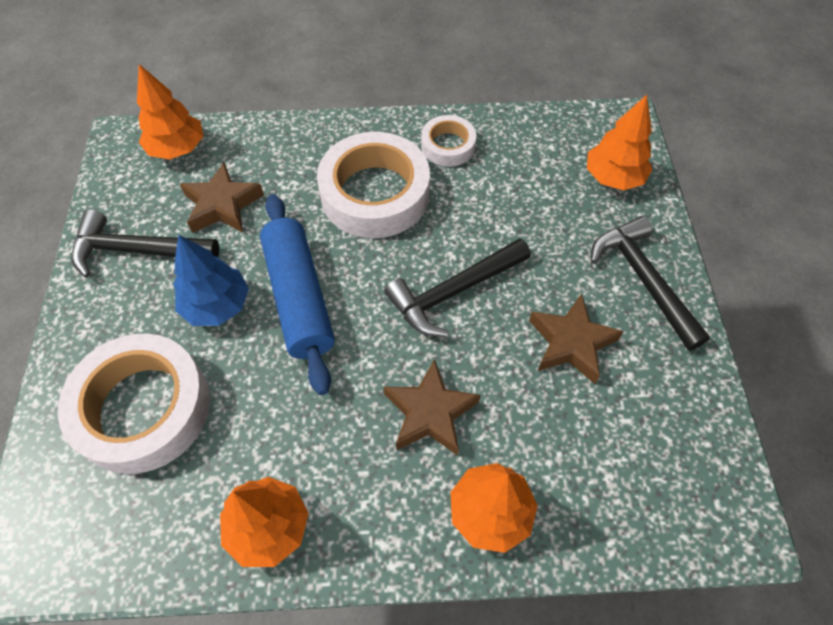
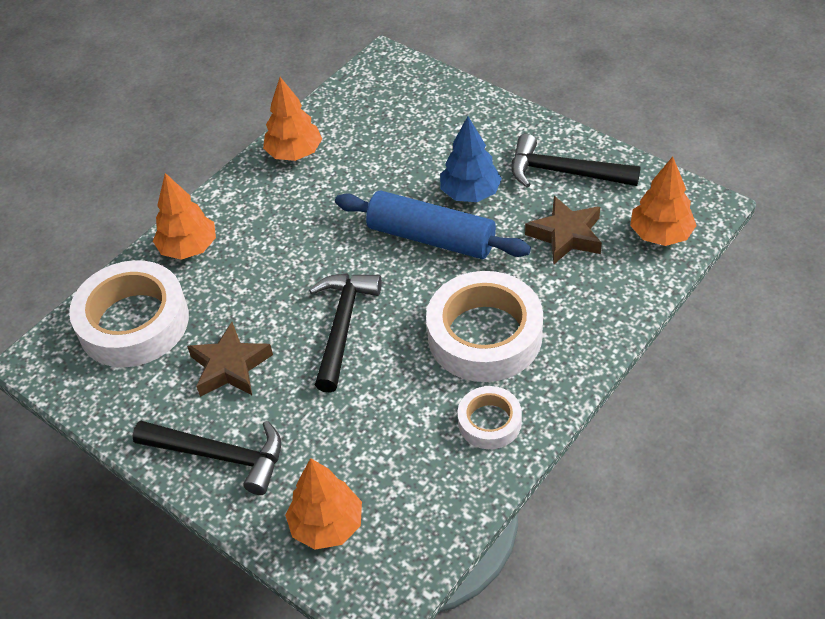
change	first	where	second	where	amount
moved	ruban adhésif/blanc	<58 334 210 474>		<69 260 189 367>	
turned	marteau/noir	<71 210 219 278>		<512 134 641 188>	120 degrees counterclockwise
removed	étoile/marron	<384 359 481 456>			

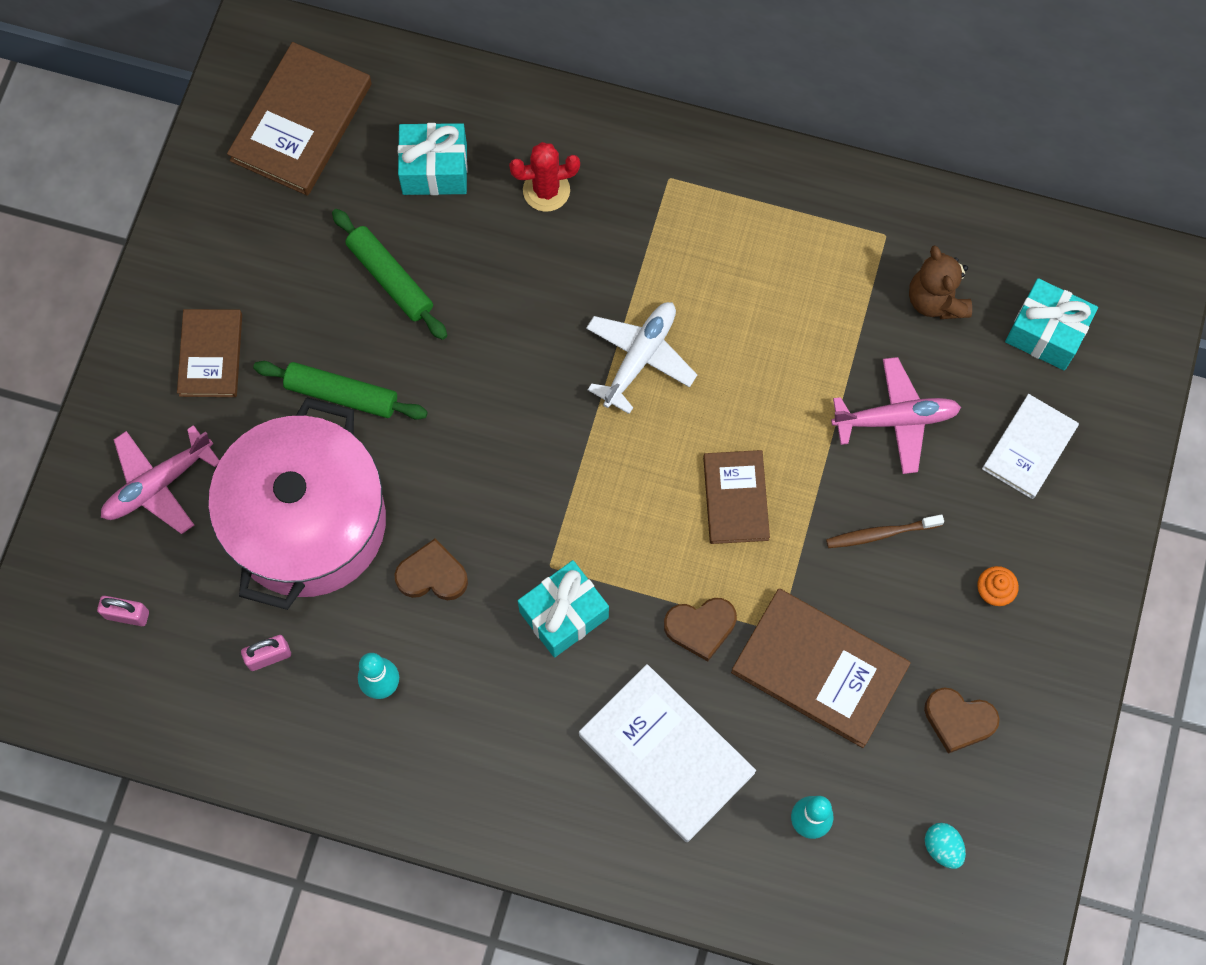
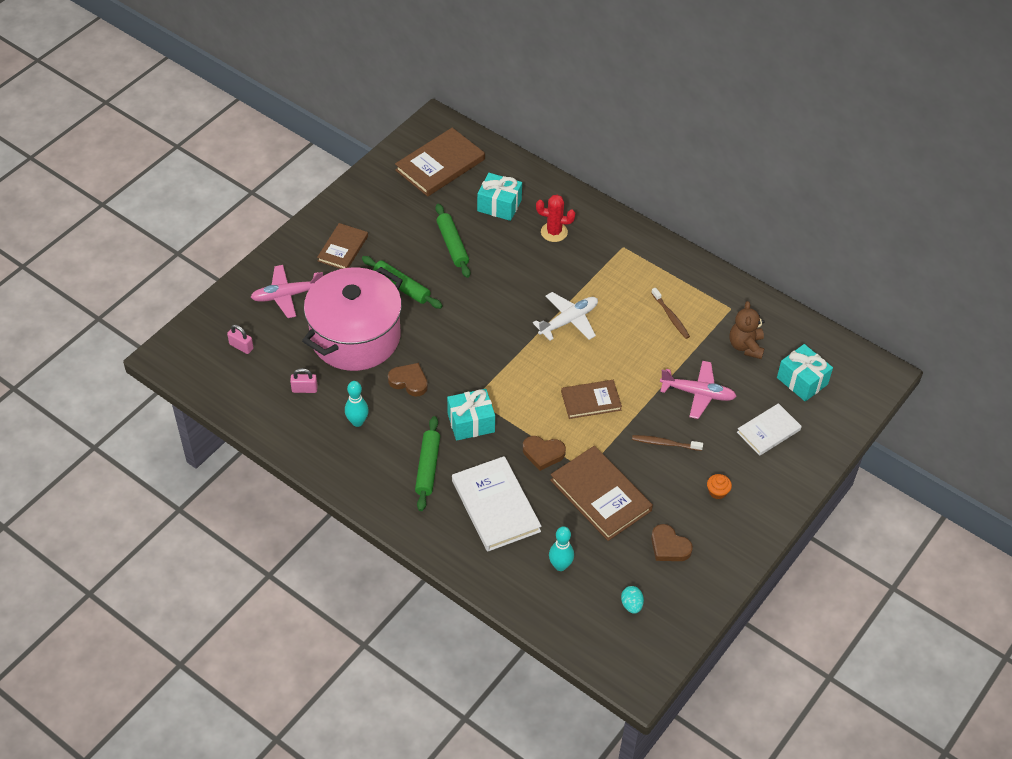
change	first	where	second	where	amount
added			rouleau à pâtisserie/vert	<415 416 440 511>	
turned	livre/marron	<703 450 770 544>		<561 380 622 419>	60 degrees clockwise
added			brosse à dents/marron	<651 288 690 339>	

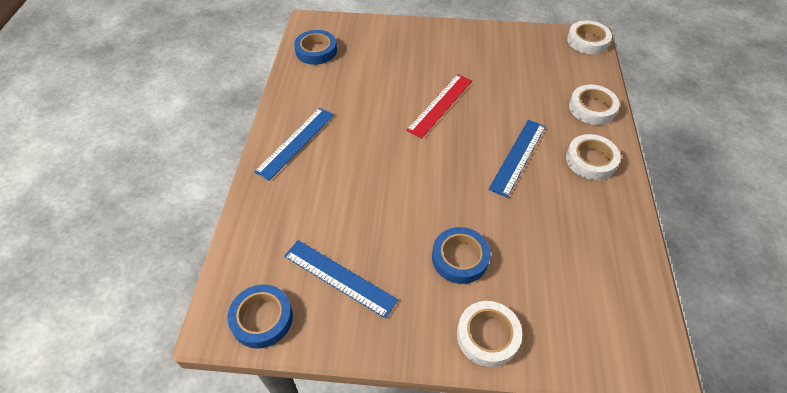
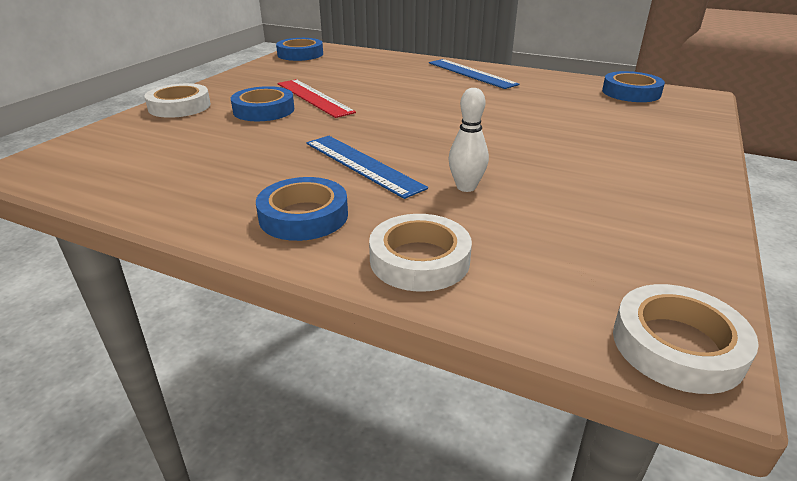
change	first	where	second	where	amount
recoloured	ruban adhésif/blanc	<566 134 621 180>	ruban adhésif/bleu	<256 177 348 241>	
moved	règle/rouge	<406 74 472 138>		<278 79 356 118>	
added			quille/blanc	<448 88 489 192>	
removed	règle/bleu	<284 240 398 319>			

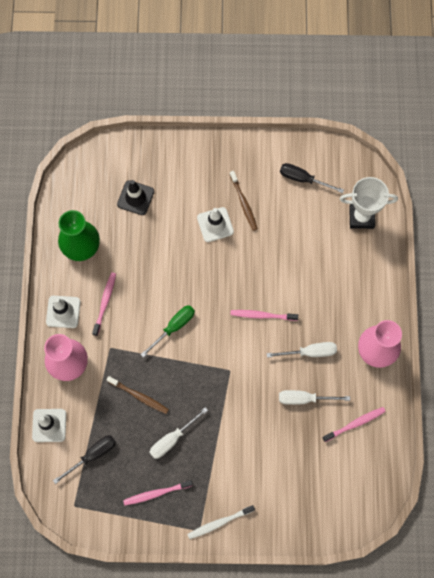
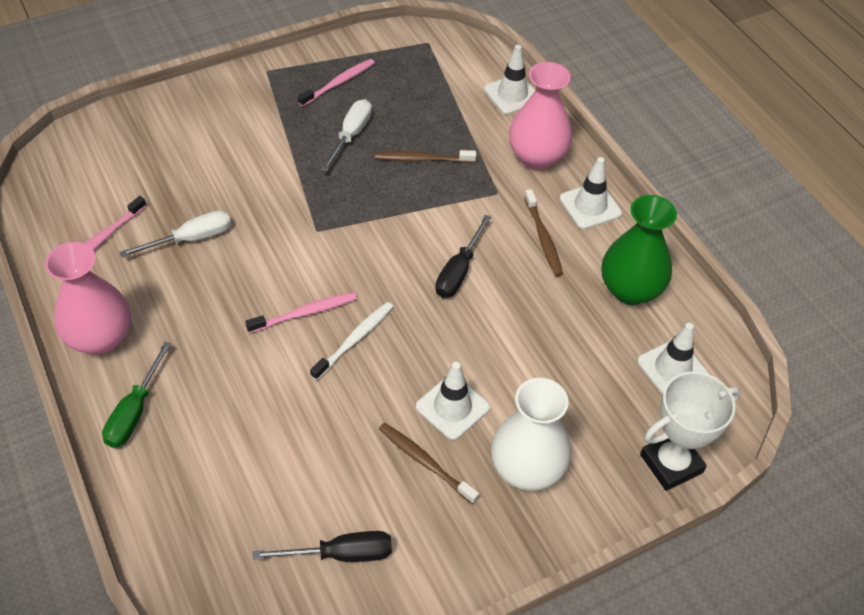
change	first	where	second	where	amount
moved	tournevis/vert	<140 305 195 357>		<102 342 171 448>	
moved	brosse à dents/blanc	<187 505 255 539>		<310 302 393 380>	
moved	tournevis/noir	<53 436 116 484>		<435 215 491 298>	
added			vase/blanc	<491 378 571 491>	
recoloured	brosse à dents/rose	<92 272 116 336>	brosse à dents/marron	<524 189 563 276>	
added			cône de chantier/blanc	<637 323 709 395>	
moved	trophée/blanc	<339 177 398 229>		<640 371 741 491>	
removed	cône de chantier/noir	<117 180 154 215>			
removed	tournevis/blanc	<267 342 337 358>			

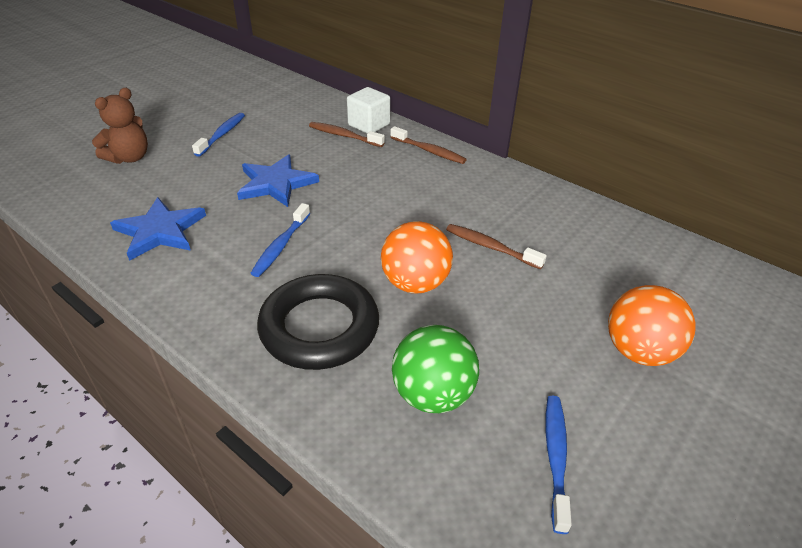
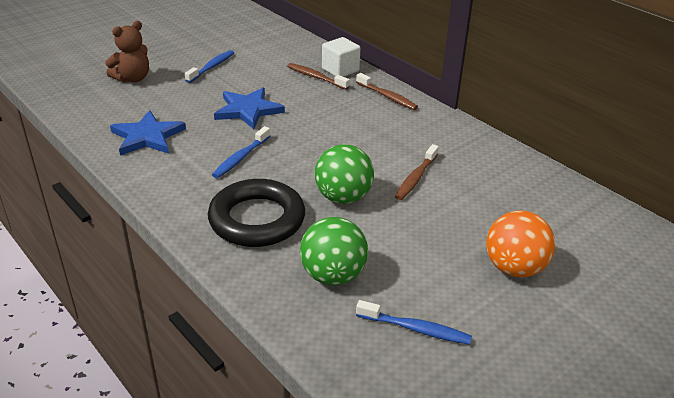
change	first	where	second	where	amount
recoloured	balle/orange	<381 221 453 293>	balle/vert	<315 144 374 204>	
turned	brosse à dents/bleu	<546 396 572 534>		<356 300 472 345>	90 degrees clockwise
turned	brosse à dents/marron	<446 224 547 269>		<395 144 439 200>	105 degrees counterclockwise

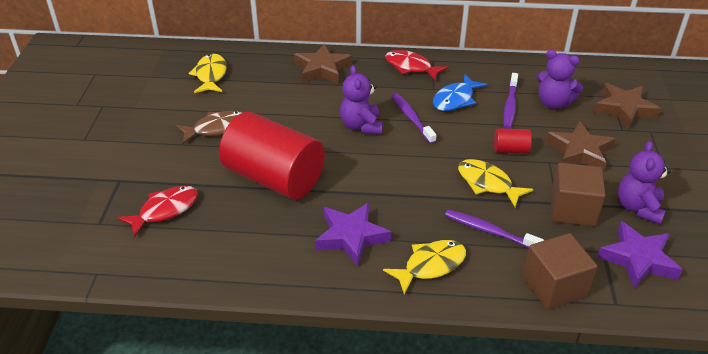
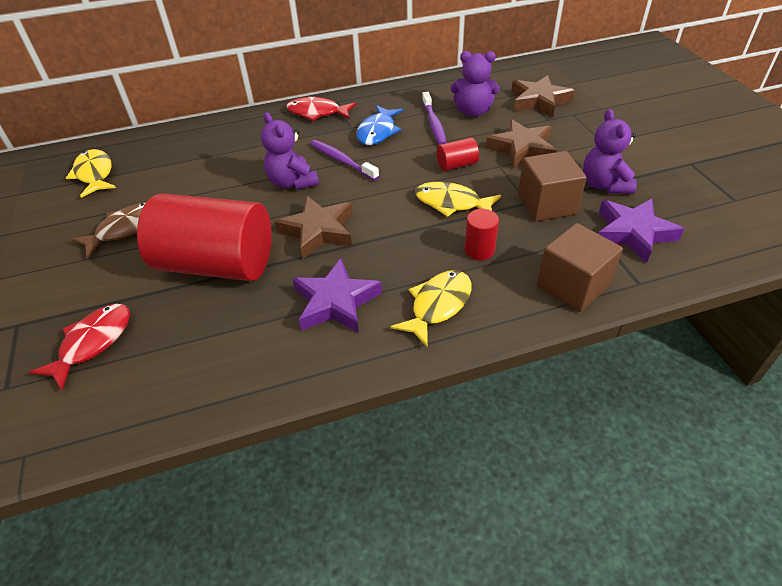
change	first	where	second	where	amount
moved	étoile/marron	<294 44 352 84>		<275 196 353 259>	
replaced	brosse à dents/violet	<445 210 544 249>	cylindre/rouge	<465 209 499 260>	

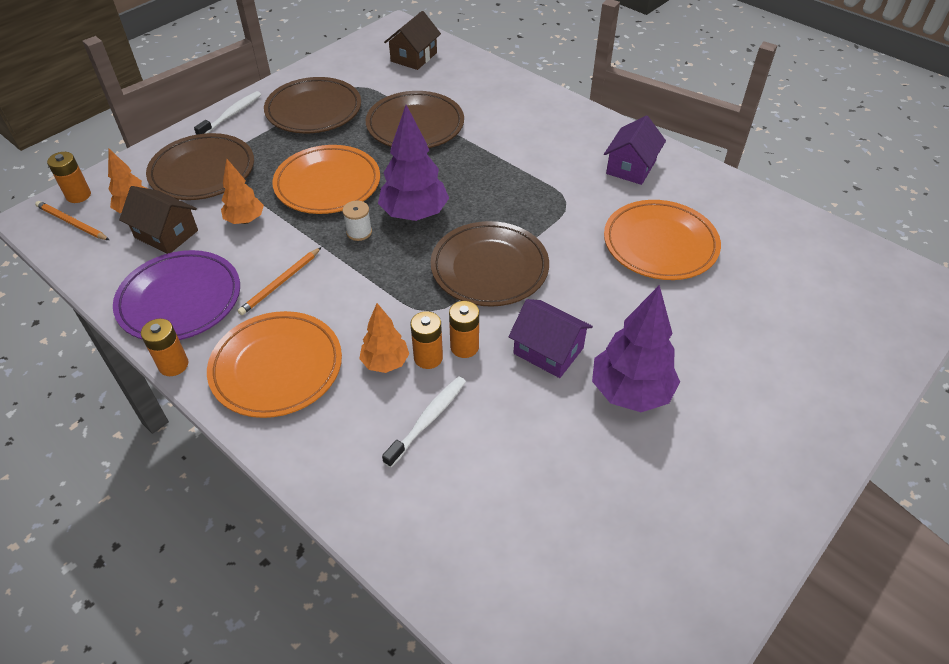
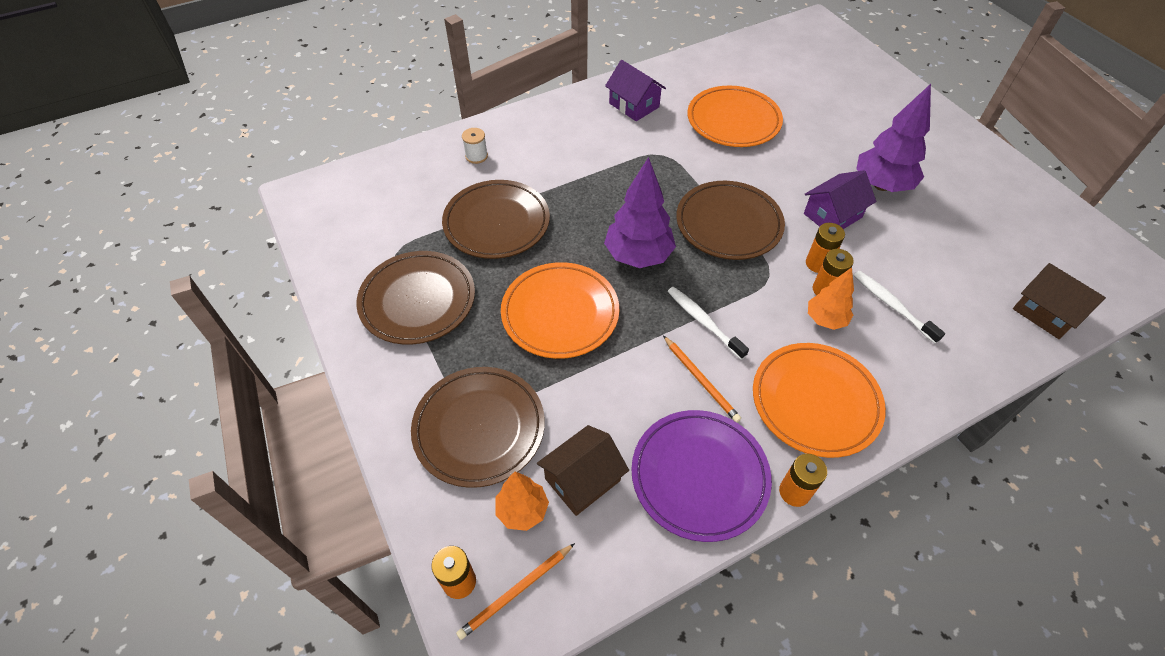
change	first	where	second	where	amount
moved	bobine/blanc	<342 201 372 241>		<462 128 488 164>	
moved	brosse à dents/blanc	<194 91 261 135>		<667 287 749 360>	
moved	maison/marron	<384 11 441 70>		<1013 263 1106 339>	
removed	arbre/orange	<221 159 264 224>			

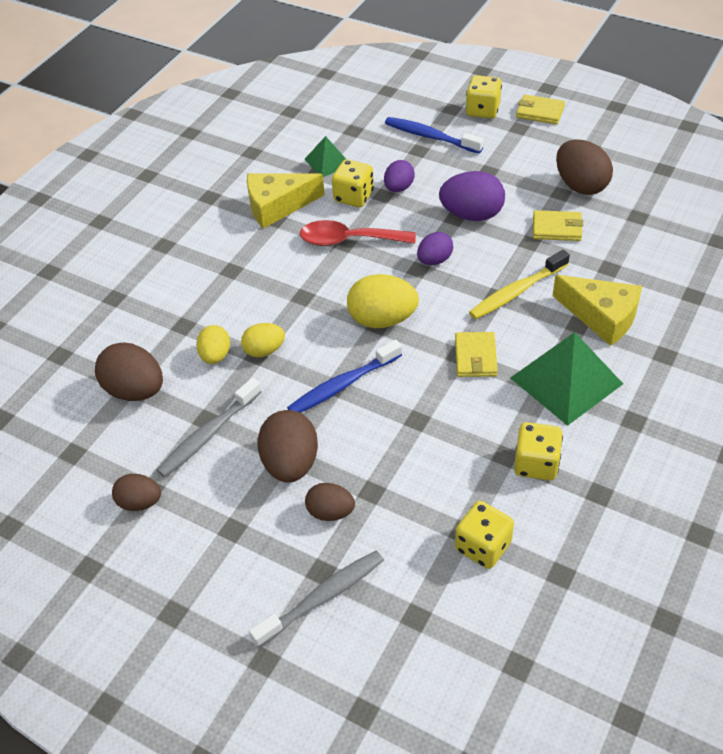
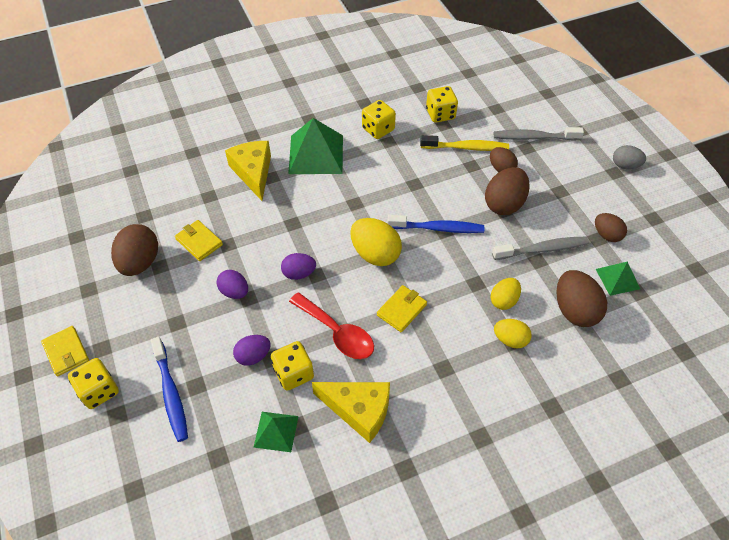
change	first	where	second	where	amount
resized	œuf/violet	<439 171 505 221>		<217 270 248 299>	x0.61
moved	portefeuille/jaune	<455 332 498 377>		<377 285 427 332>	
moved	brosse à dents/jaune	<469 250 570 319>		<420 135 509 151>	
moved	œuf/jaune	<241 323 285 358>		<494 319 532 349>	
added			pyramide/vert	<596 262 640 296>	
added			œuf/gris	<613 145 646 169>	

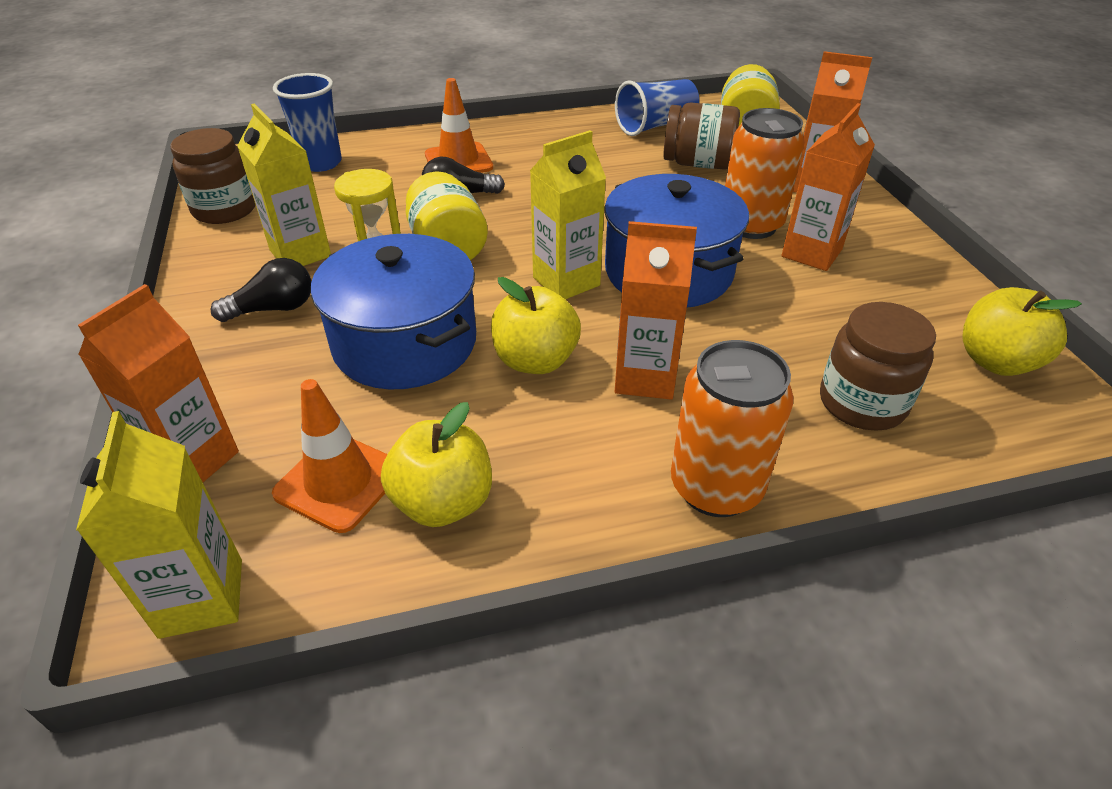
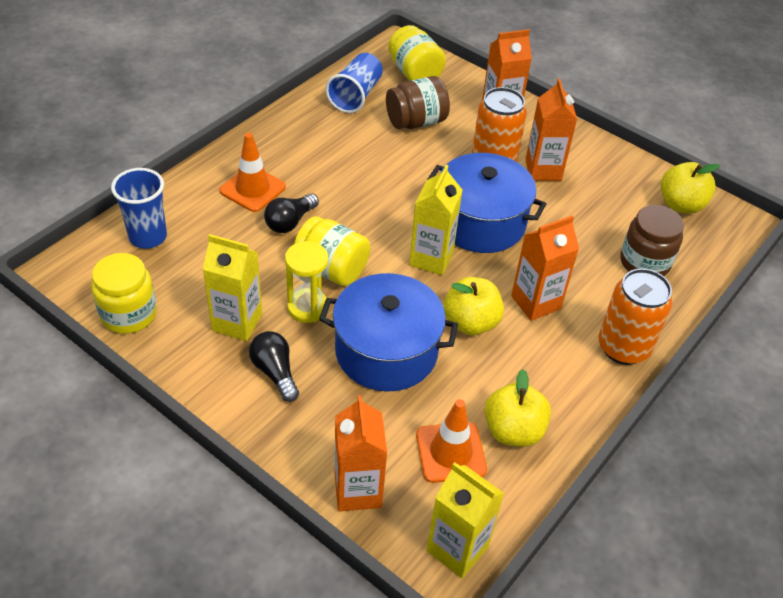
change	first	where	second	where	amount
recoloured	bocal/marron	<170 128 256 224>	bocal/jaune	<91 253 157 334>	
turned	ampoule/noir	<211 258 312 322>		<249 331 299 402>	60 degrees counterclockwise

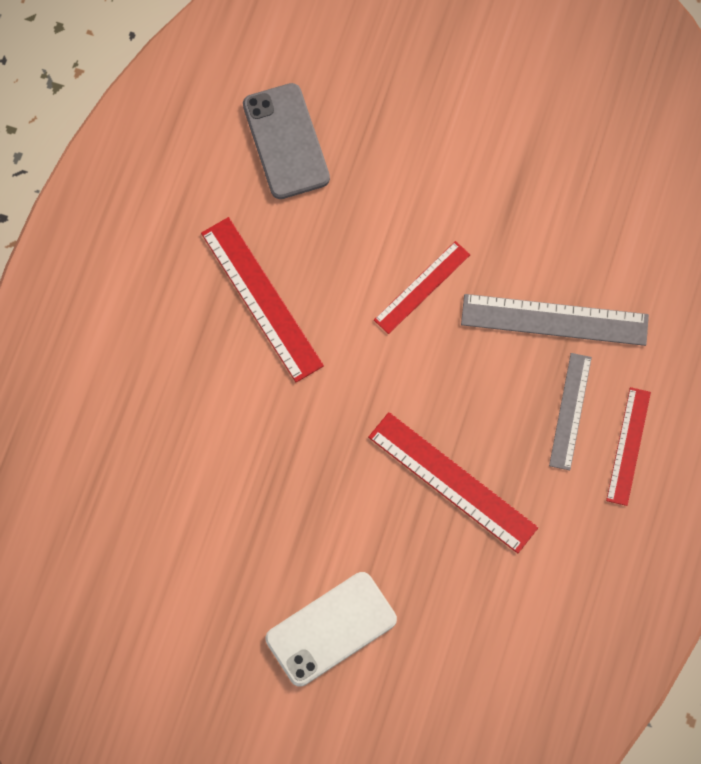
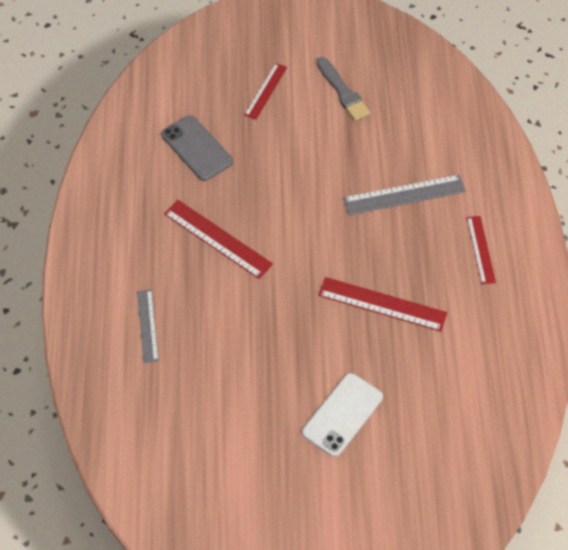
change	first	where	second	where	amount
moved	règle/gris	<549 353 592 470>		<137 289 159 363>	
moved	règle/rouge	<374 241 470 334>		<244 63 287 120>	
added			pinceau/gris	<317 57 371 121>	

